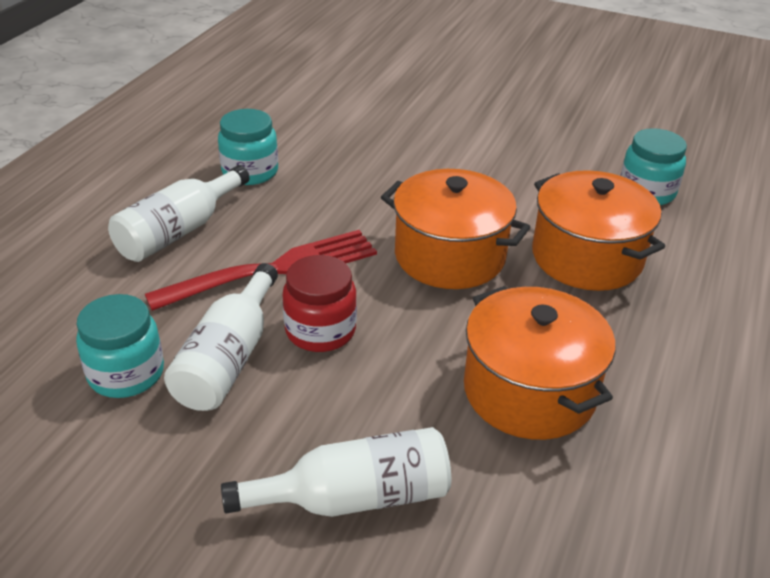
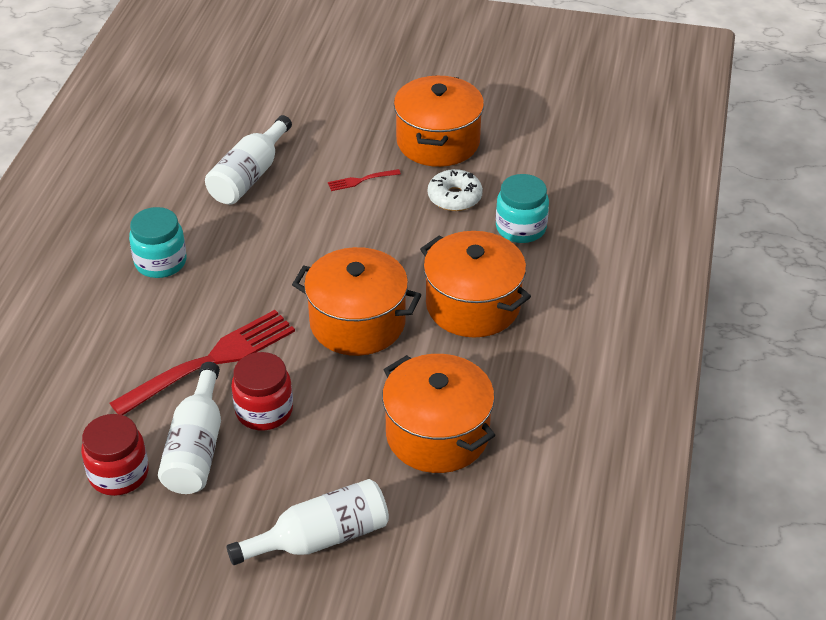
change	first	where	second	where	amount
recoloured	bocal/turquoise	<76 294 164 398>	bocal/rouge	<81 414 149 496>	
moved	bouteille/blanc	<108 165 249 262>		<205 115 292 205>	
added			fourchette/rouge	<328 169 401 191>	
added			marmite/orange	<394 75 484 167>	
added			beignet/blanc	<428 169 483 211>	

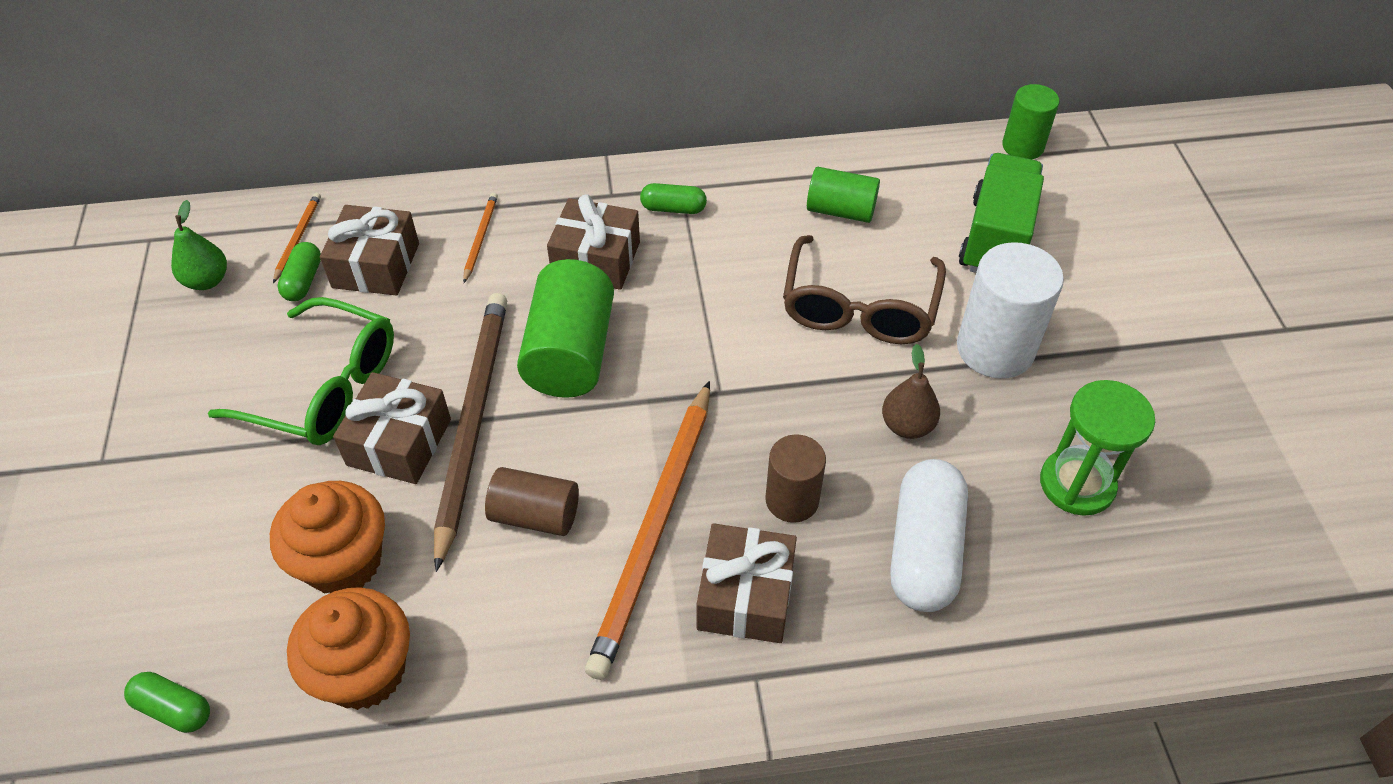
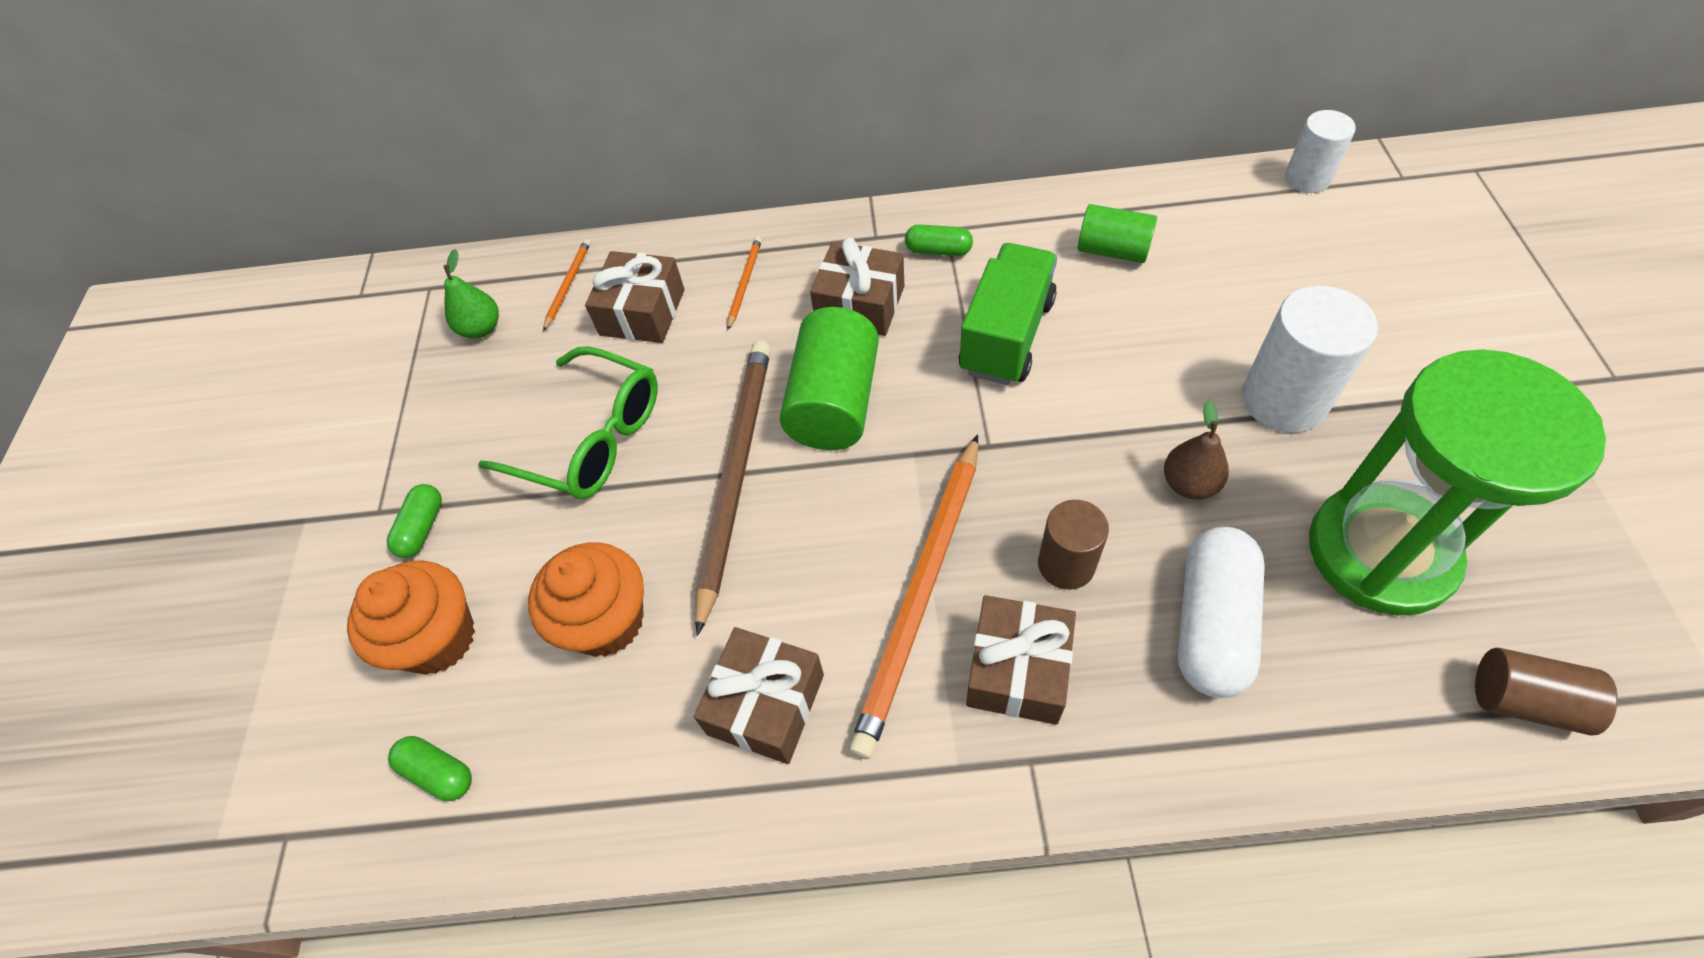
change	first	where	second	where	amount
moved	muffin/orange	<287 587 410 710>		<347 560 475 675>	
moved	gélule/vert	<277 242 321 301>		<387 484 442 558>	
moved	cadeau/marron	<333 372 451 484>		<694 627 824 764>	
moved	camion/vert	<959 153 1044 273>		<959 243 1057 385>	
recoloured	cylindre/vert	<1002 84 1060 159>	cylindre/blanc	<1285 110 1356 193>	
resized	sablier/vert	<1040 380 1155 516>		<1309 349 1606 616>	x1.72
moved	cylindre/marron	<485 467 579 536>		<1475 648 1618 736>	
removed	lunettes/marron	<783 235 946 344>			

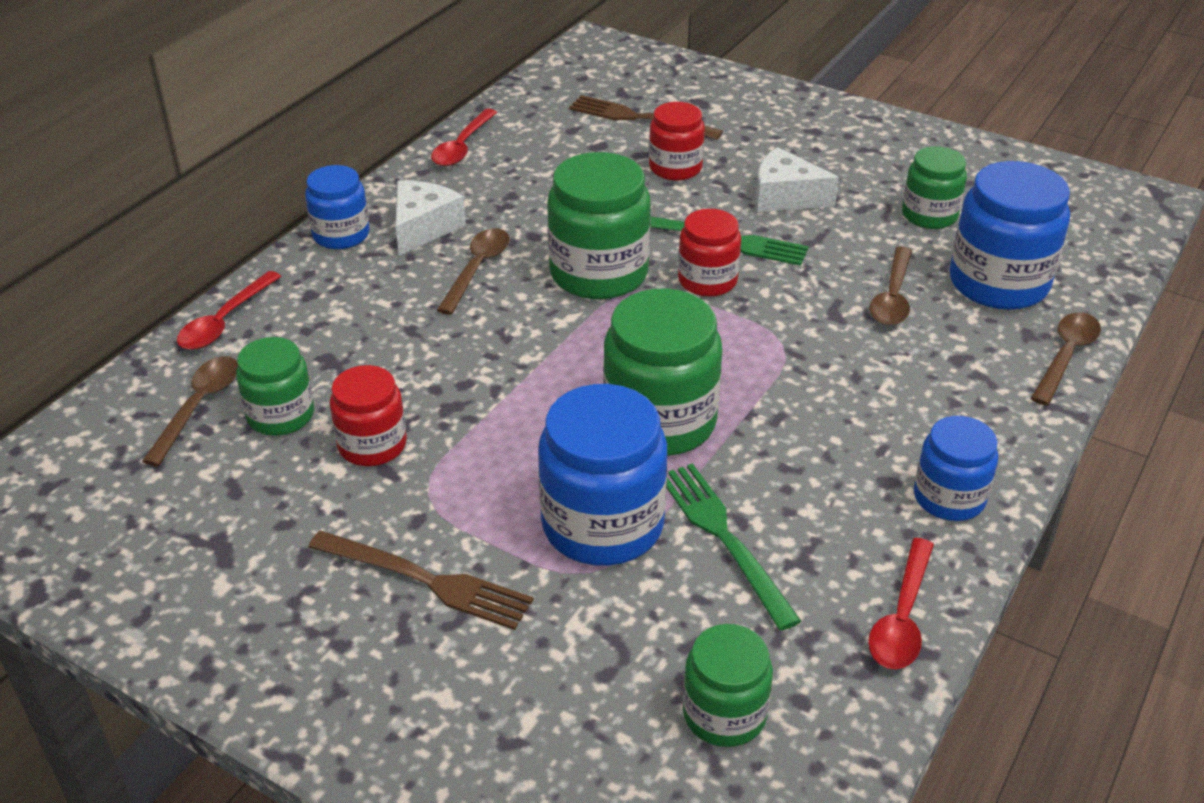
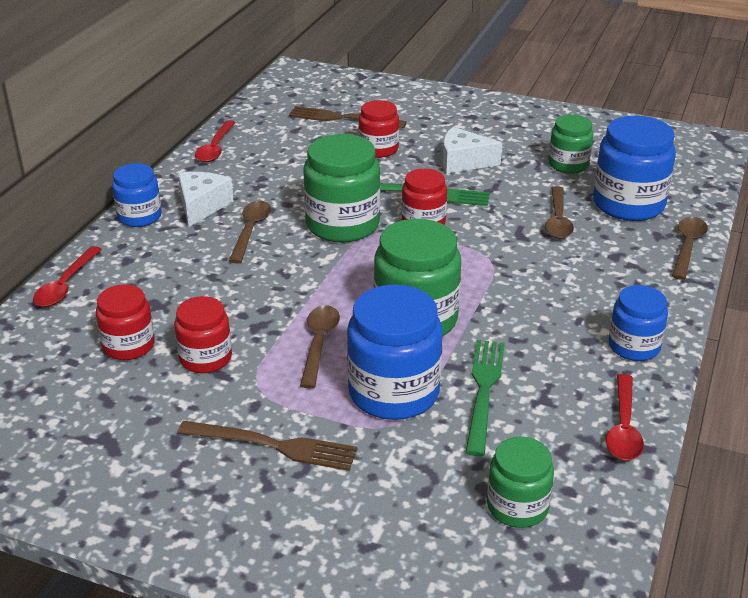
change	first	where	second	where	amount
recoloured	bocal/vert	<236 337 314 436>	bocal/rouge	<96 284 155 360>	
moved	cuillère/marron	<142 356 238 466>		<300 305 340 388>	
turned	fourchette/vert	<667 463 801 630>		<465 340 505 456>	45 degrees clockwise

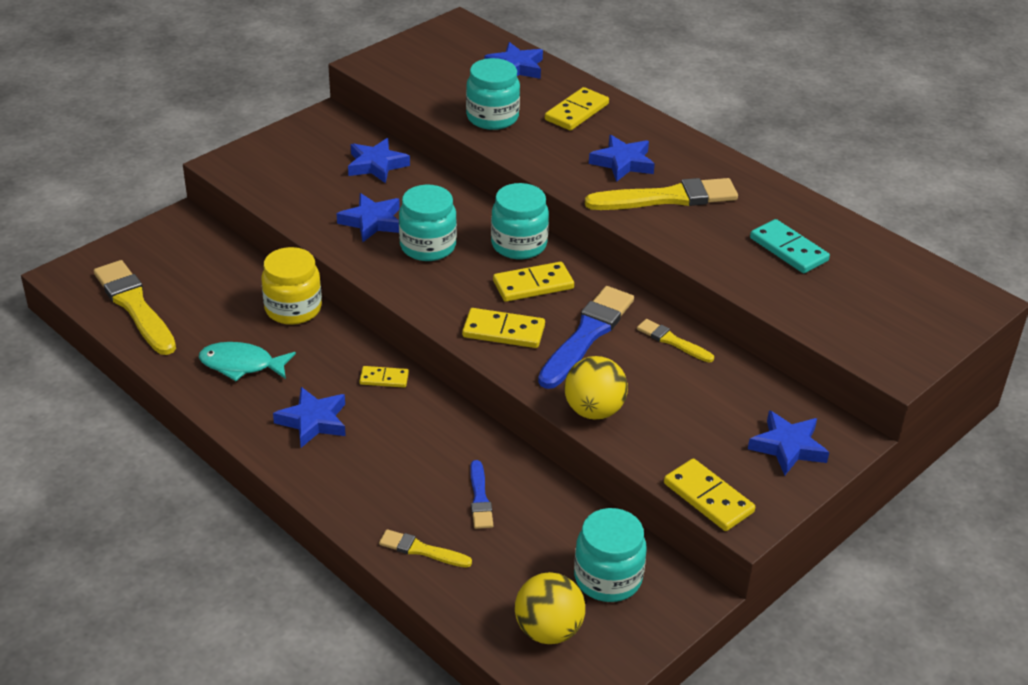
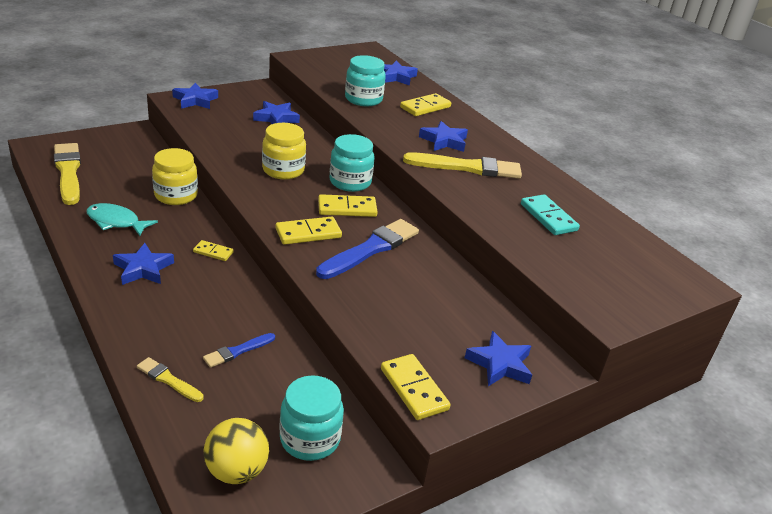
change	first	where	second	where	amount
moved	étoile/bleu	<337 193 400 242>		<172 83 218 109>	
turned	pinceau/bleu	<470 460 493 529>		<203 333 275 368>	45 degrees clockwise
recoloured	bocal/turquoise	<399 185 457 261>	bocal/jaune	<262 123 306 180>	
turned	domino/jaune	<462 308 545 348>		<275 217 342 245>	45 degrees counterclockwise
removed	balle/jaune	<564 356 628 419>			
removed	pinceau/jaune	<637 319 714 363>			

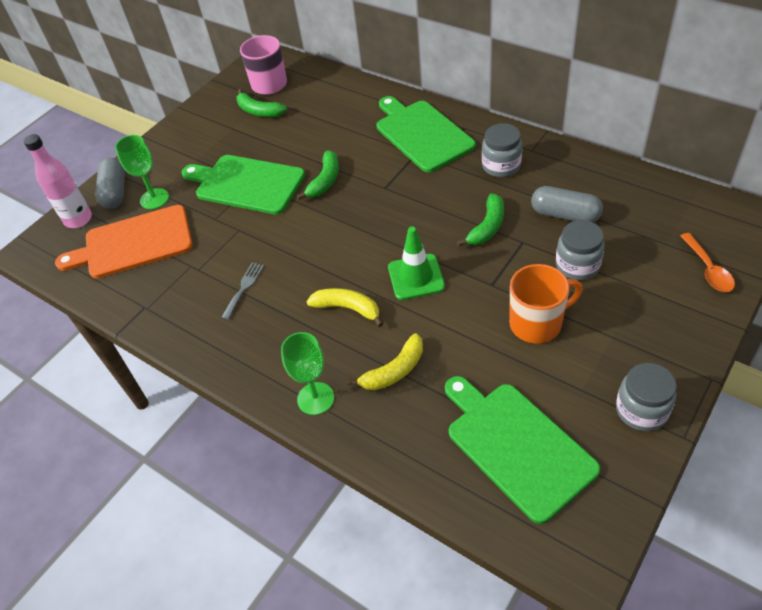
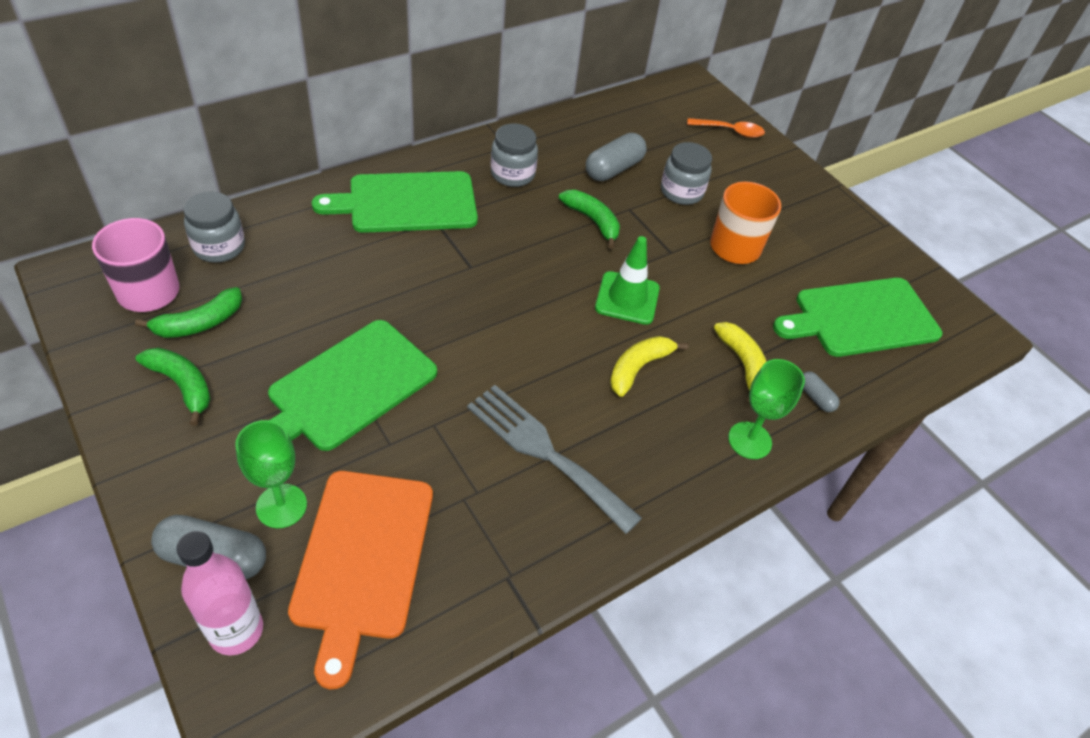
change	first	where	second	where	amount
moved	banane/vert	<297 151 339 200>		<136 348 211 426>	
moved	bocal/gris	<616 363 677 431>		<184 192 245 262>	
resized	fourchette/gris	<222 262 264 320>		<467 385 642 534>	x2.06
added			gélule/gris	<803 372 840 412>	

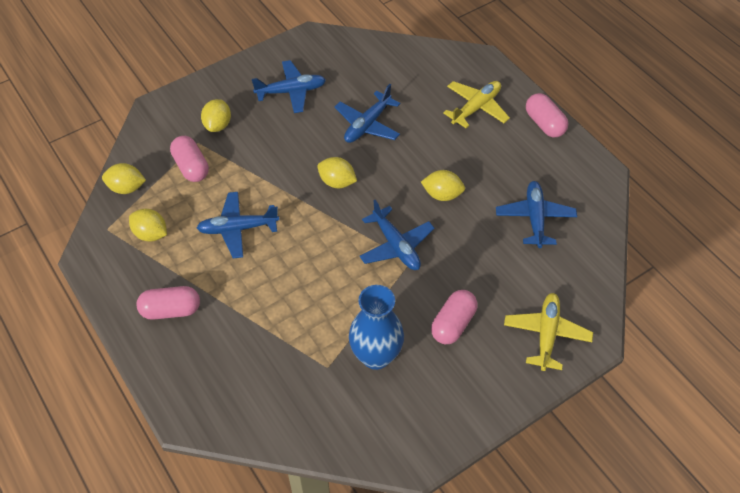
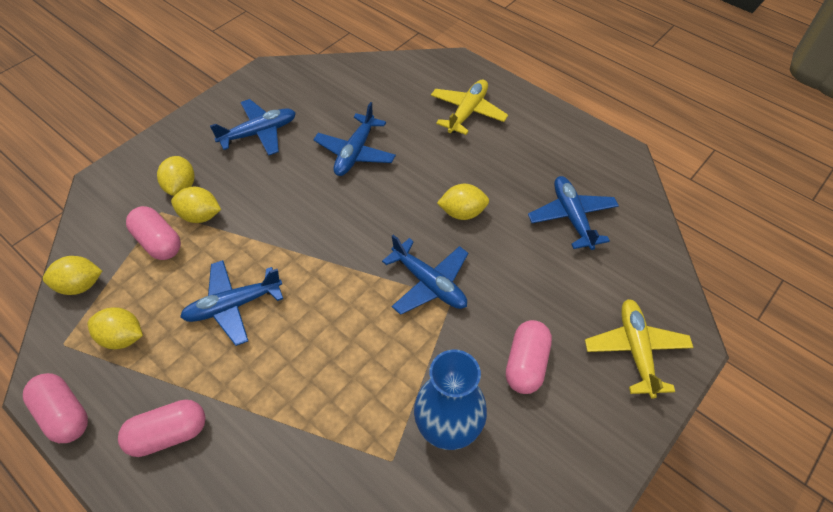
change	first	where	second	where	amount
moved	gélule/rose	<526 93 568 137>		<23 373 88 443>	
moved	citron/jaune	<317 157 357 188>		<171 187 221 223>	

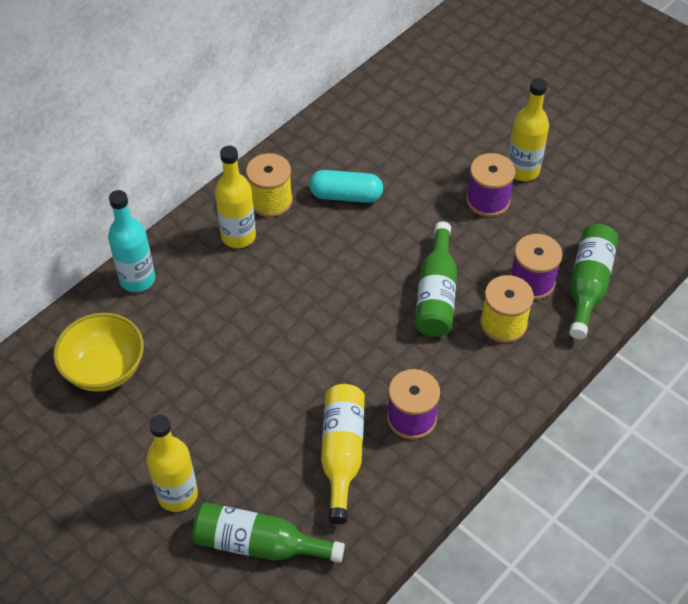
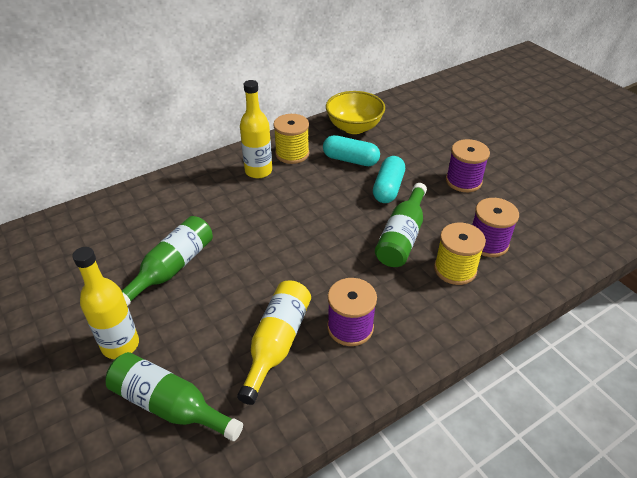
change	first	where	second	where	amount
moved	bouteille/vert	<569 224 618 339>		<122 216 213 306>	
moved	bol/jaune	<54 313 144 392>		<326 91 385 134>	
added			gélule/turquoise	<373 156 405 203>	
removed	bouteille/turquoise	<108 190 155 292>			
removed	bouteille/jaune	<508 78 549 181>			

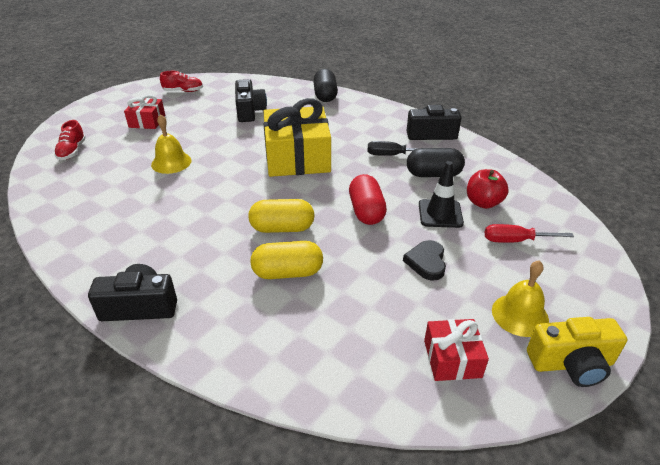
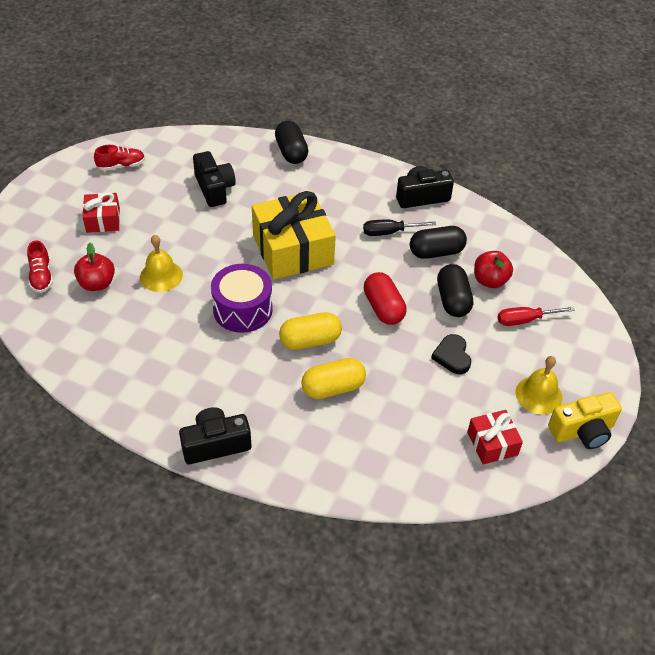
change	first	where	second	where	amount
added			pomme/rouge	<74 243 115 291>	
added			tambour/violet	<211 264 273 333>	
replaced	cône de chantier/noir	<419 161 464 228>	gélule/noir	<437 264 473 317>	

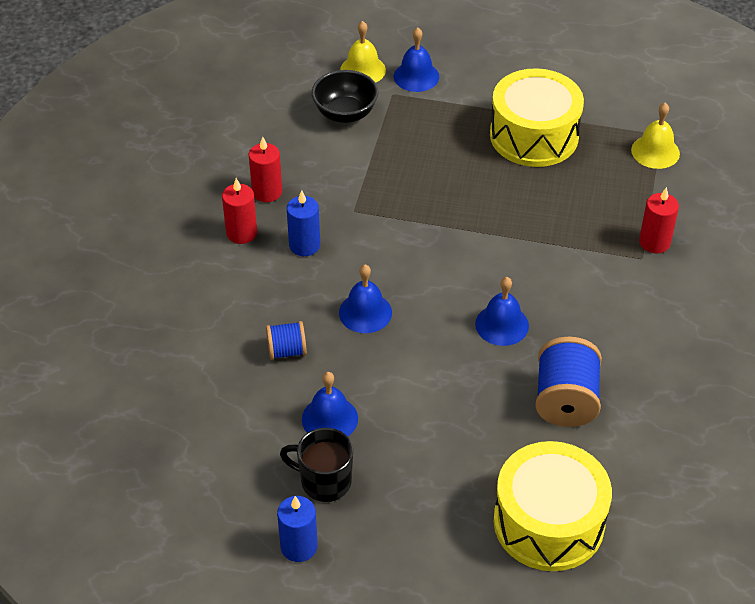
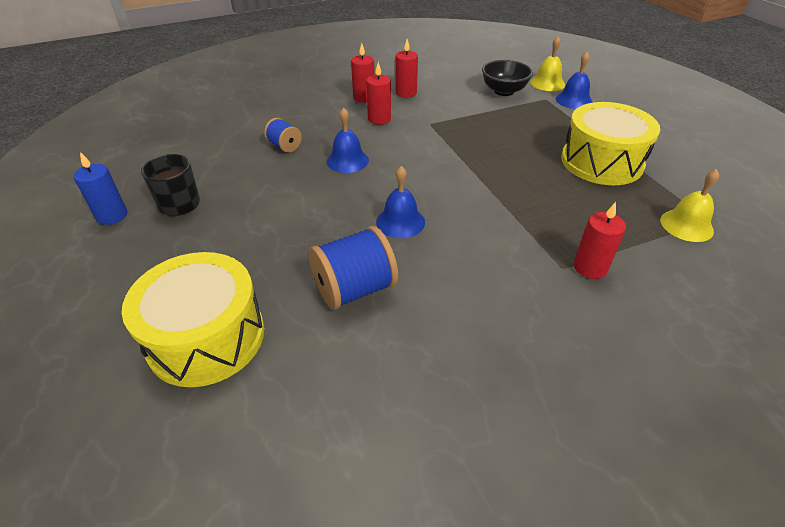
change	first	where	second	where	amount
recoloured	bougie/bleu	<287 190 320 256>	bougie/rouge	<366 62 391 125>	
removed	cloche/bleu	<302 372 358 437>			

